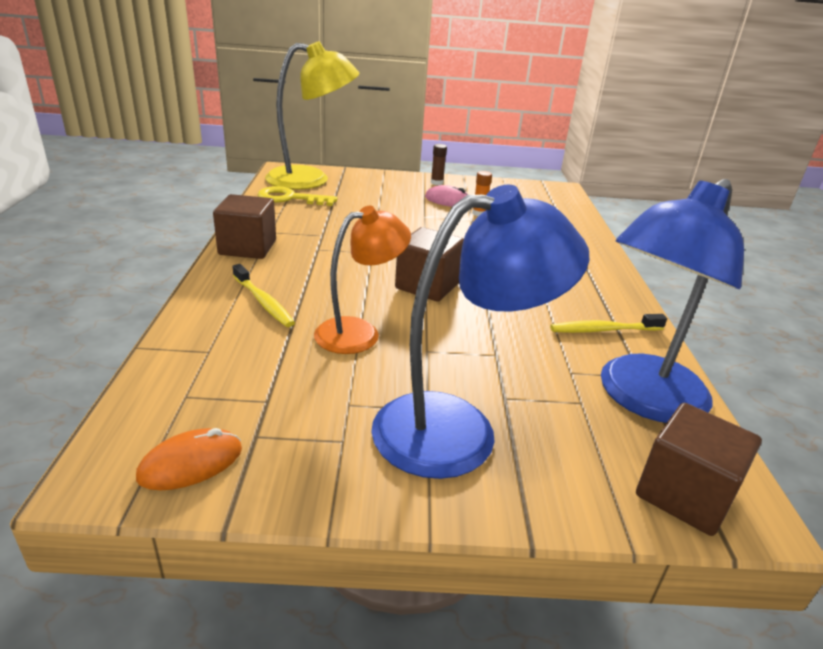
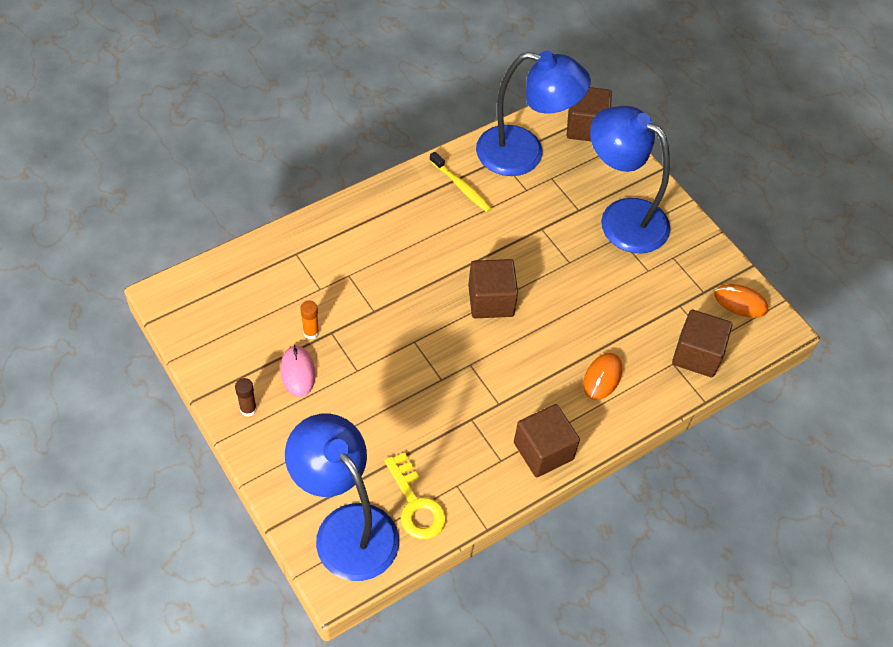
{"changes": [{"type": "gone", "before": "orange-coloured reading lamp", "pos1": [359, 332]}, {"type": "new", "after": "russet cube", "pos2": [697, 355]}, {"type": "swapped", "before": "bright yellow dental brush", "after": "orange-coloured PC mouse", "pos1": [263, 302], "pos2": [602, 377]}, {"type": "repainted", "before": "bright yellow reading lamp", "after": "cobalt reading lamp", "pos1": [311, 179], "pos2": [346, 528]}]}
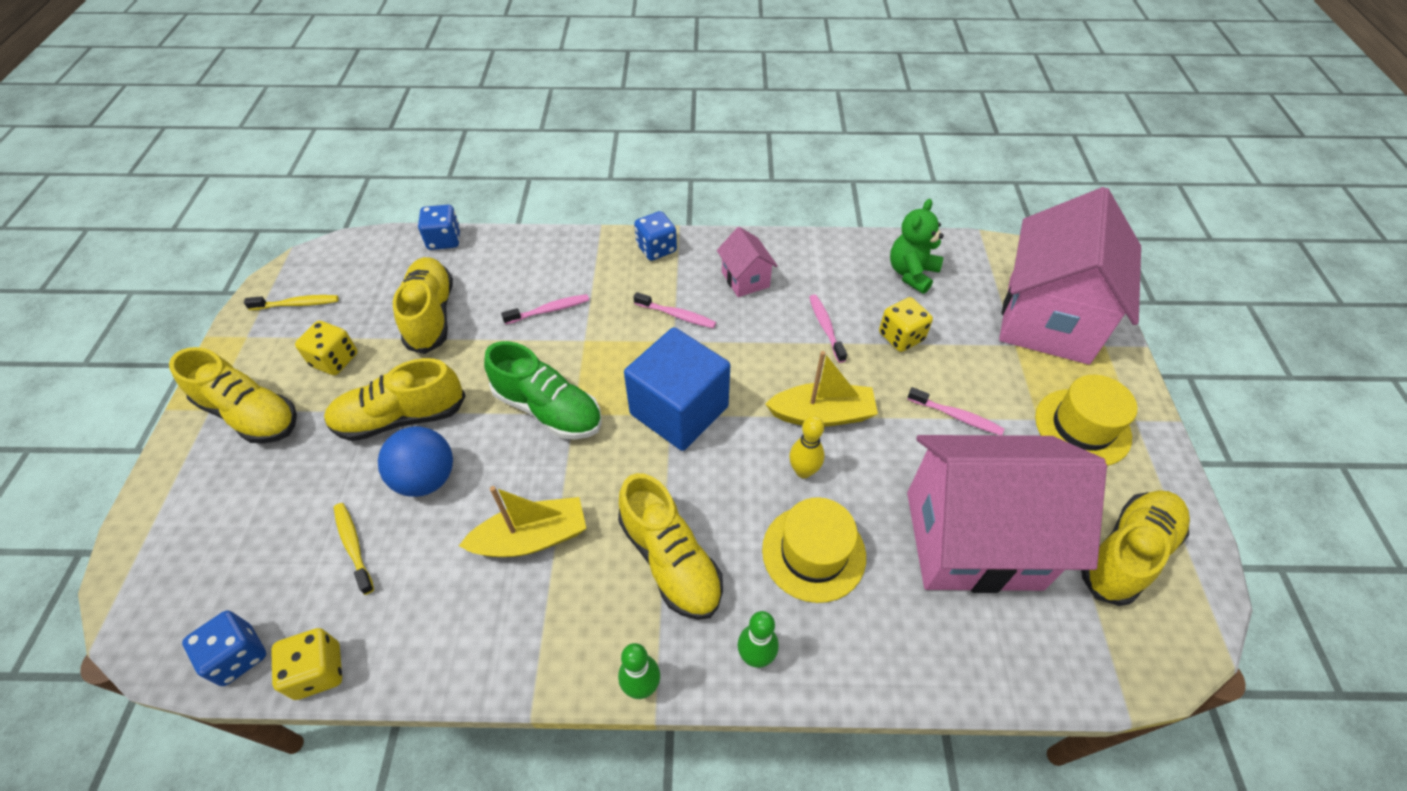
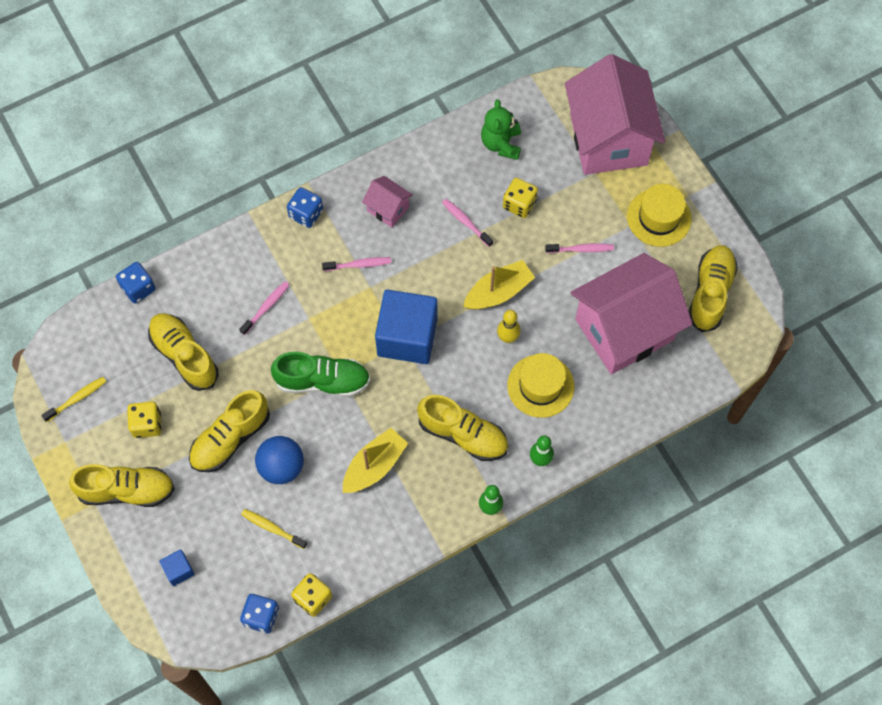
{"changes": [{"type": "new", "after": "cobalt cube", "pos2": [179, 570]}]}
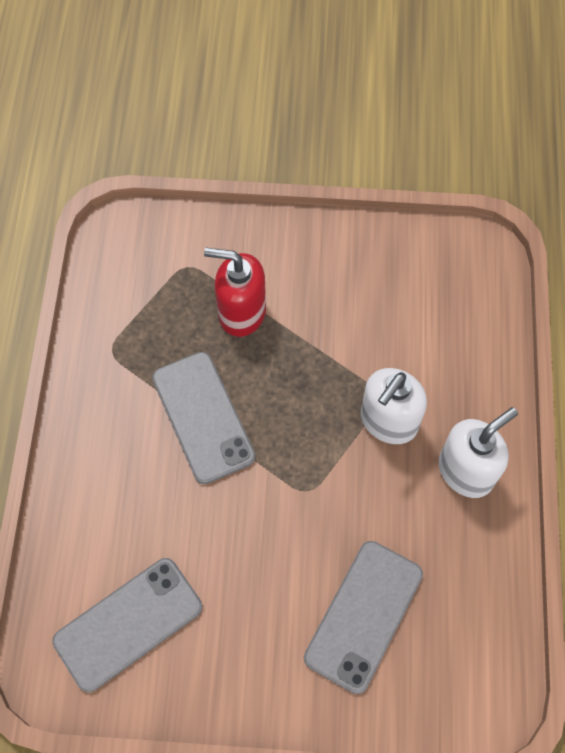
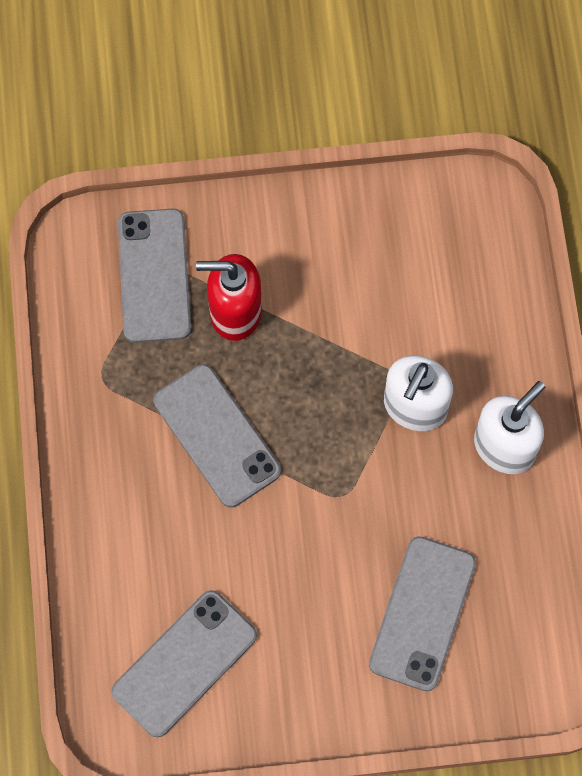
{"changes": [{"type": "new", "after": "ash-grey phone", "pos2": [154, 276]}]}
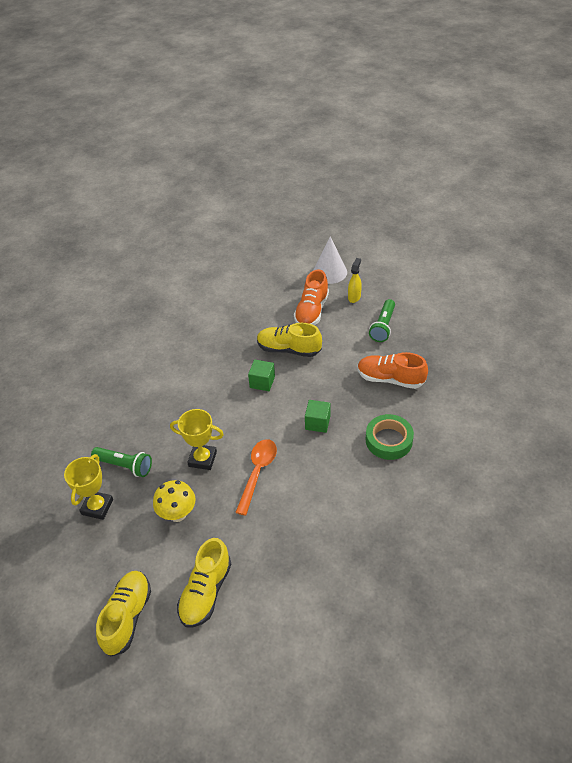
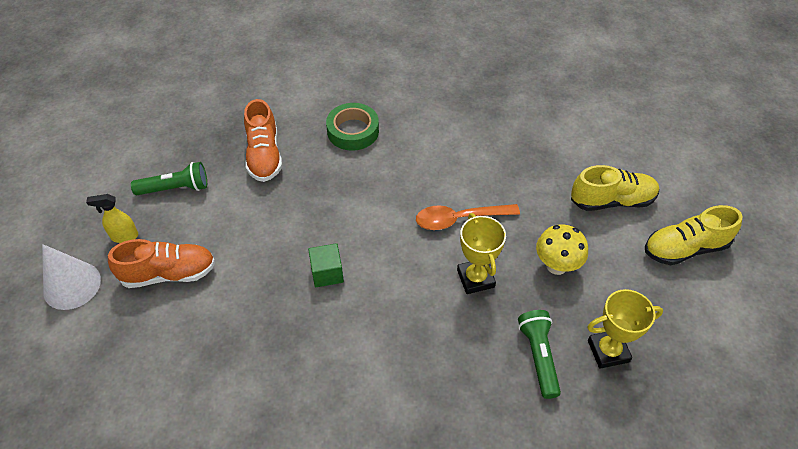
{"changes": [{"type": "gone", "before": "bright yellow lace-up shoe", "pos1": [289, 349]}, {"type": "gone", "before": "green cube", "pos1": [317, 423]}]}
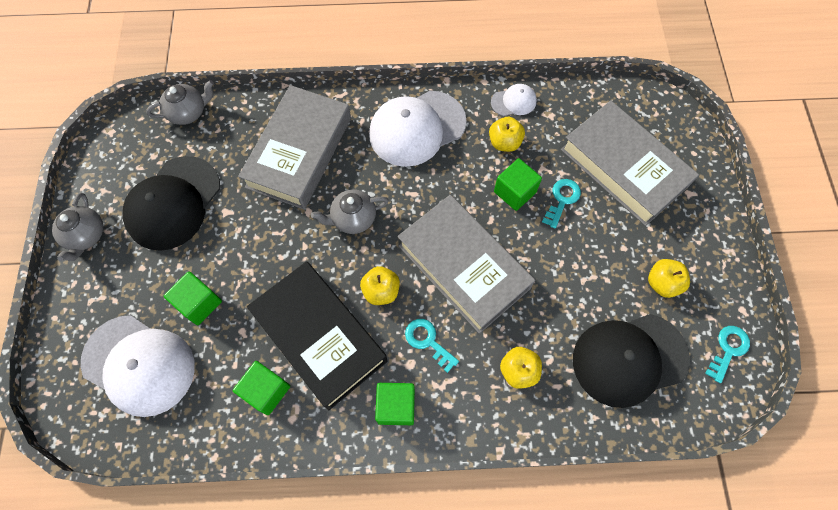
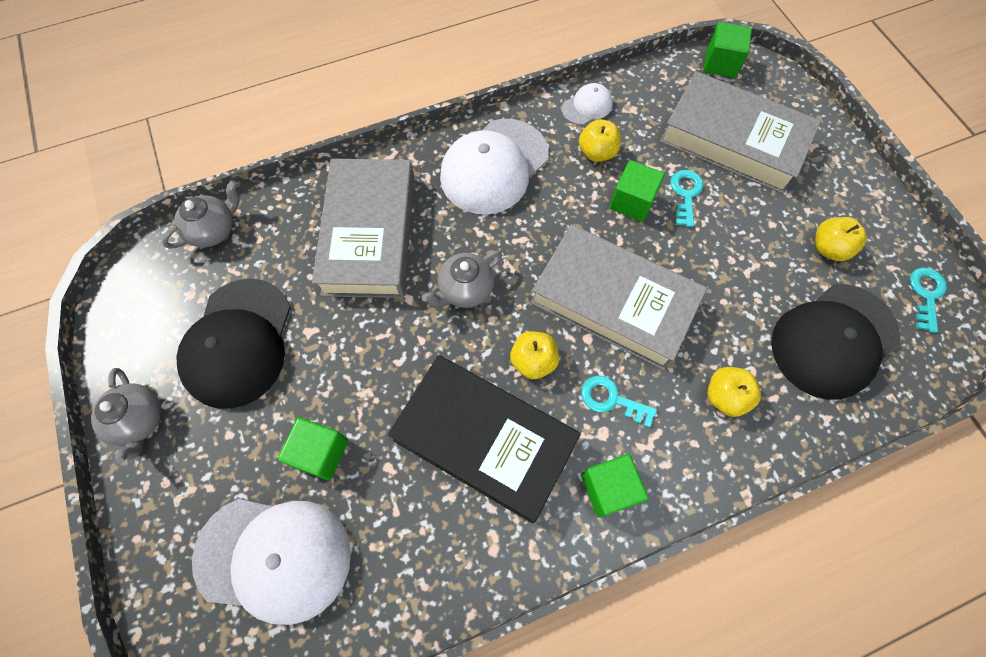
{"changes": [{"type": "shifted", "before": "green cube", "pos1": [266, 391], "pos2": [720, 63]}]}
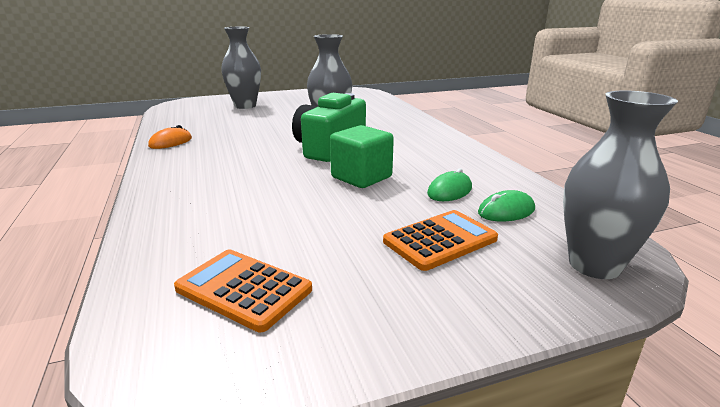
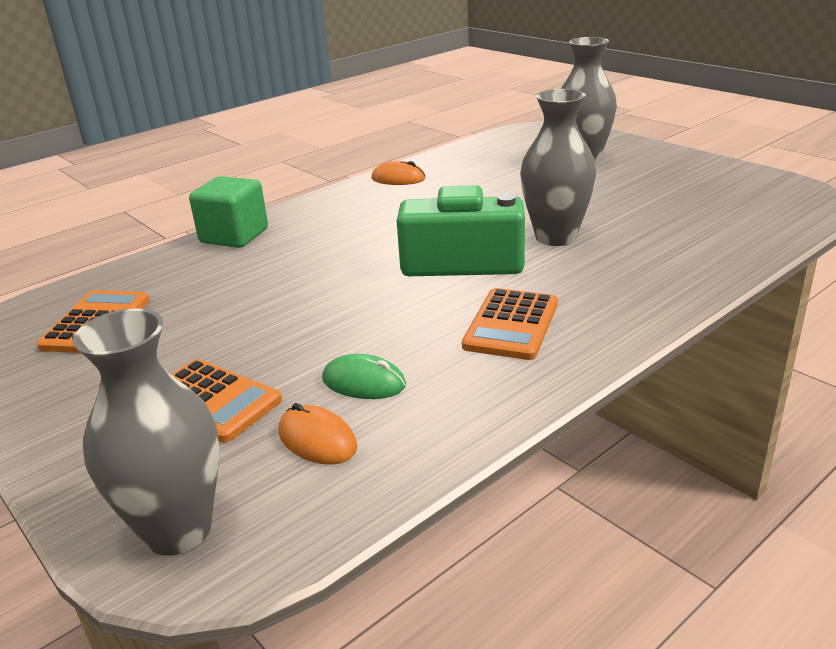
{"changes": [{"type": "new", "after": "orange-coloured calculator", "pos2": [511, 325]}, {"type": "shifted", "before": "green cube", "pos1": [361, 177], "pos2": [234, 236]}, {"type": "repainted", "before": "green PC mouse", "after": "orange-coloured PC mouse", "pos1": [506, 211], "pos2": [317, 439]}]}
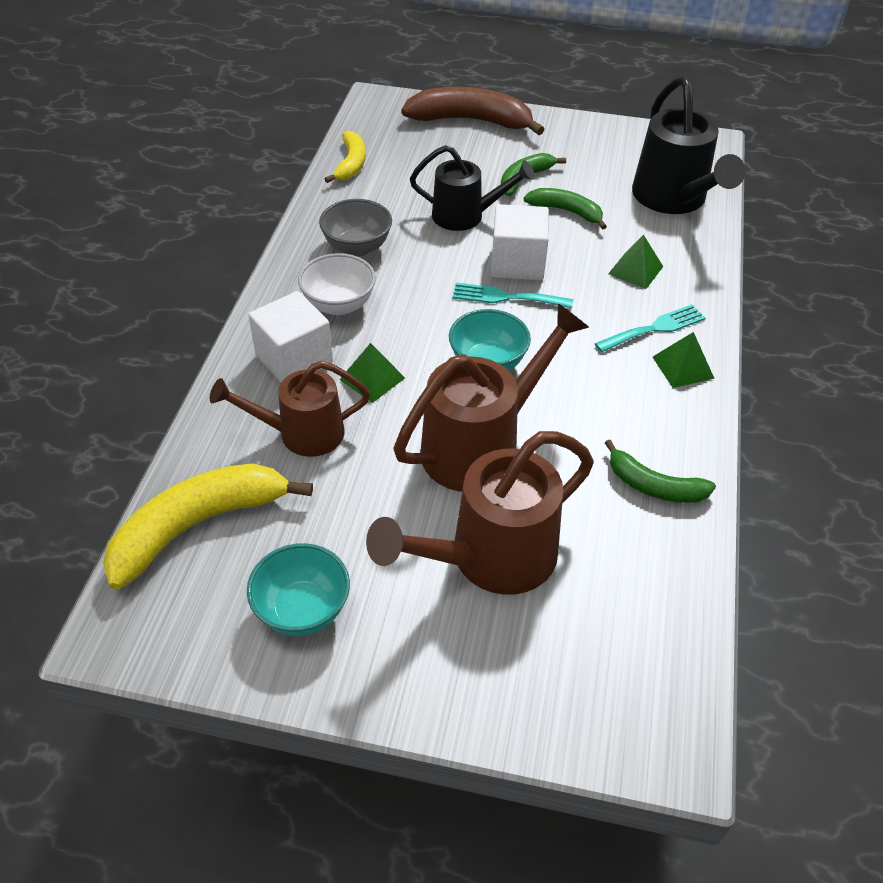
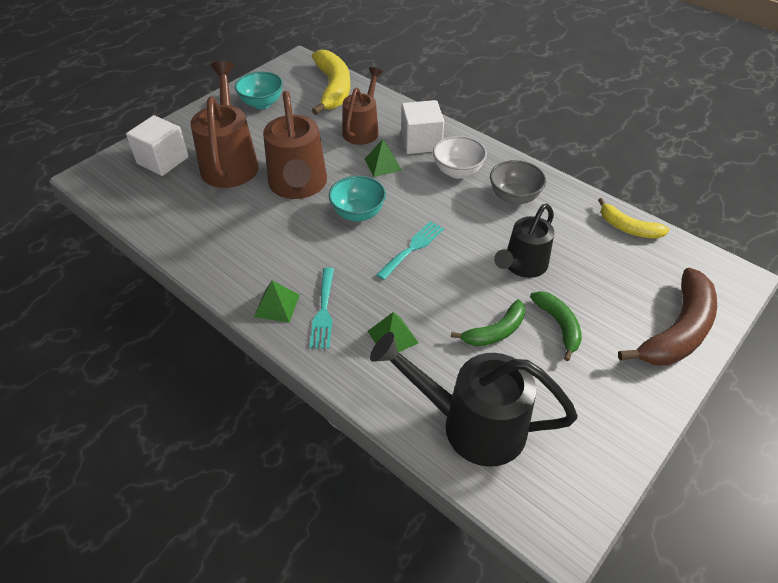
{"changes": [{"type": "gone", "before": "green banana", "pos1": [653, 486]}, {"type": "shifted", "before": "white cube", "pos1": [517, 263], "pos2": [163, 160]}]}
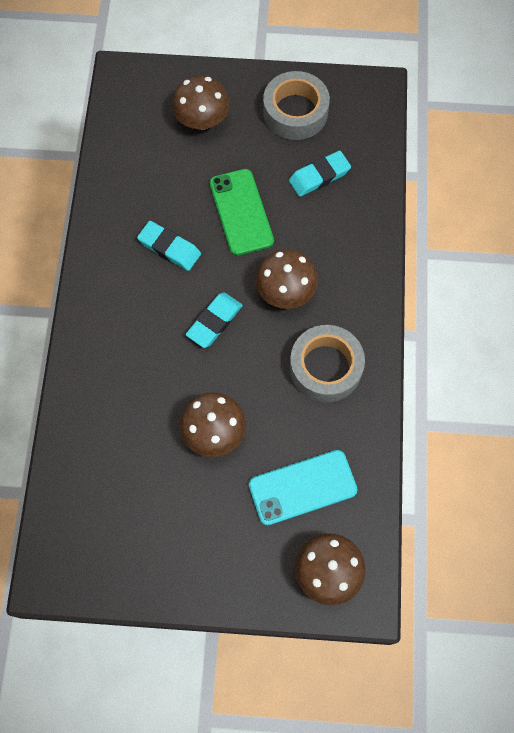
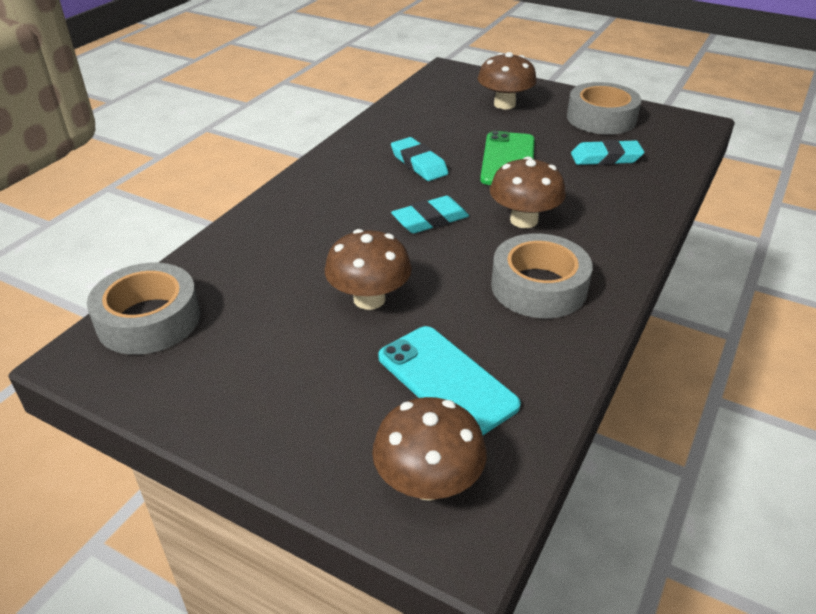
{"changes": [{"type": "new", "after": "ash-grey sticky tape", "pos2": [149, 319]}, {"type": "rotated", "before": "teal phone", "pos1": [302, 487], "pos2": [446, 381], "turn": 45}]}
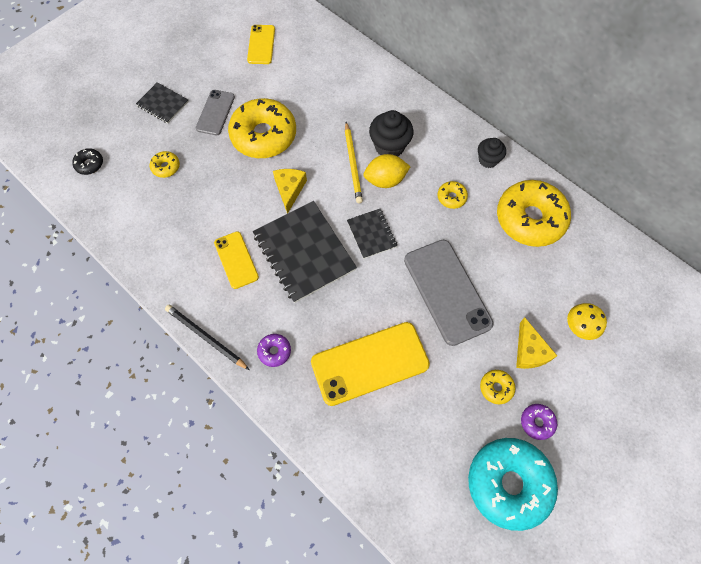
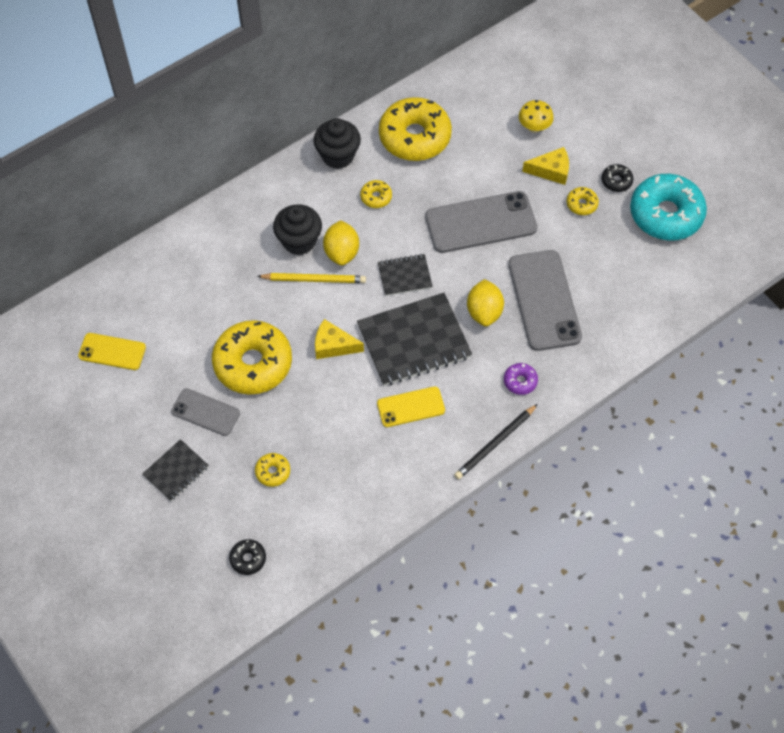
{"changes": [{"type": "new", "after": "bright yellow citrus fruit", "pos2": [484, 312]}, {"type": "repainted", "before": "bright yellow phone", "after": "ash-grey phone", "pos1": [370, 363], "pos2": [544, 300]}, {"type": "repainted", "before": "violet glazed donut", "after": "jet-black glazed donut", "pos1": [537, 422], "pos2": [616, 181]}, {"type": "scaled", "before": "jet-black fairy cake", "pos1": [488, 160], "pos2": [338, 156], "scale": 1.55}]}
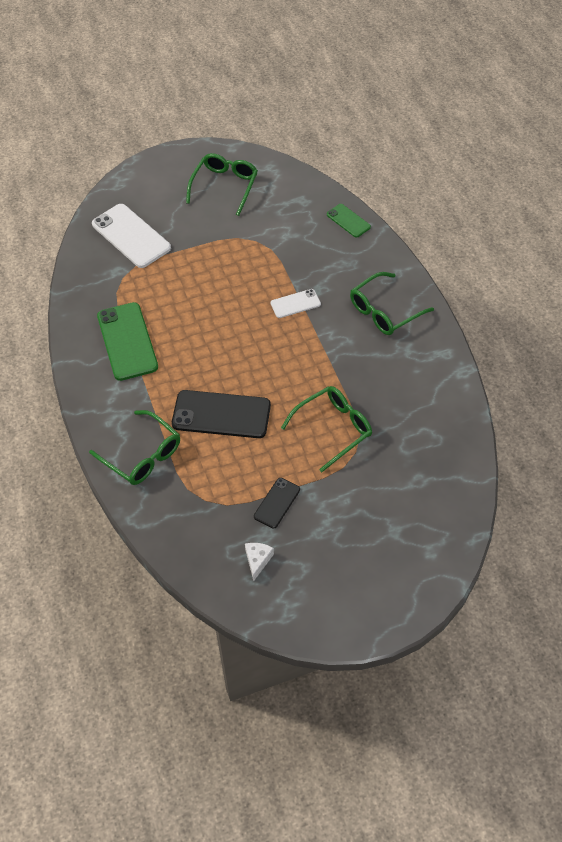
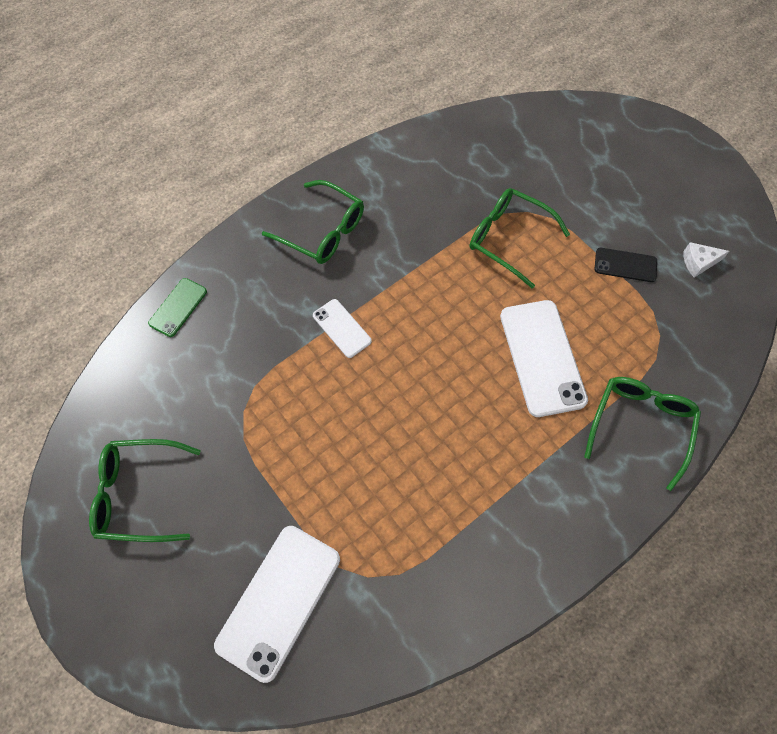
{"changes": [{"type": "gone", "before": "green phone", "pos1": [127, 341]}, {"type": "repainted", "before": "jet-black phone", "after": "white phone", "pos1": [221, 414], "pos2": [542, 357]}]}
